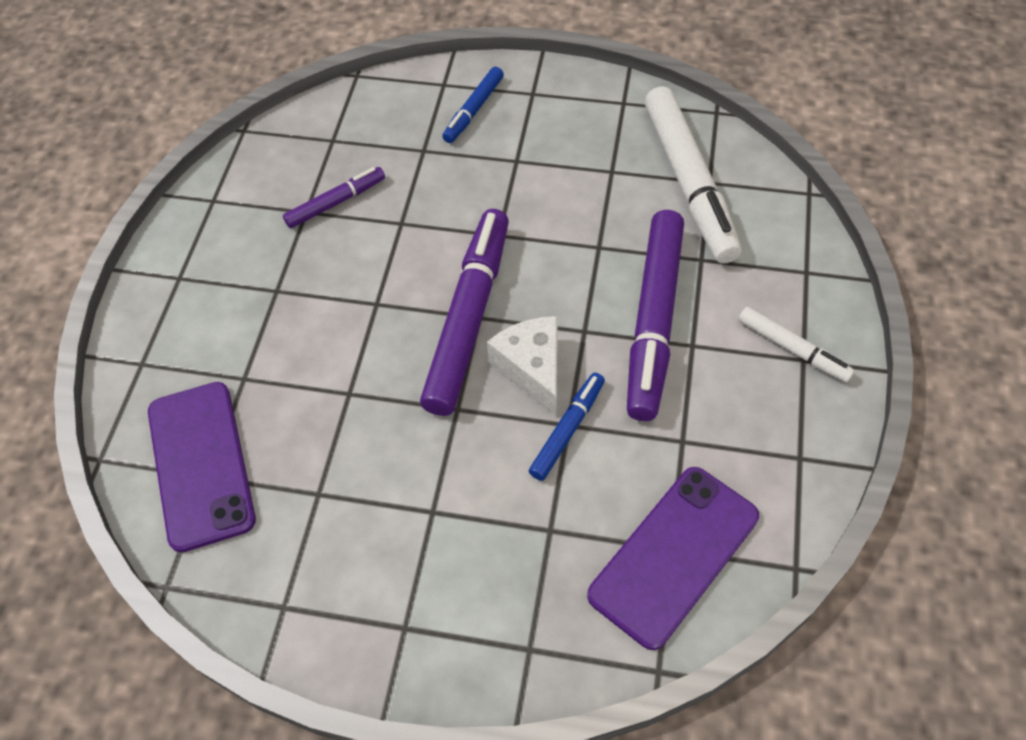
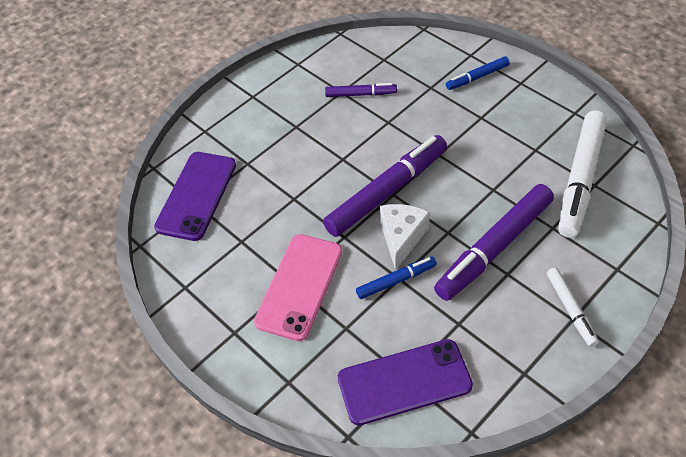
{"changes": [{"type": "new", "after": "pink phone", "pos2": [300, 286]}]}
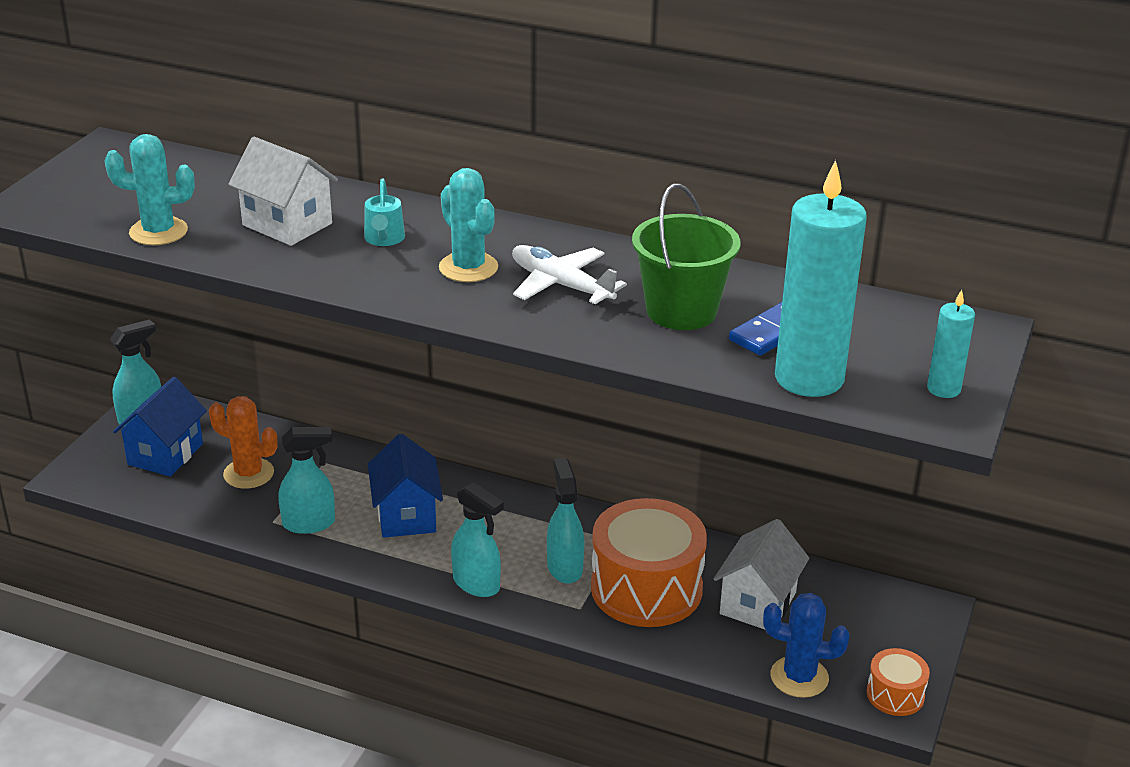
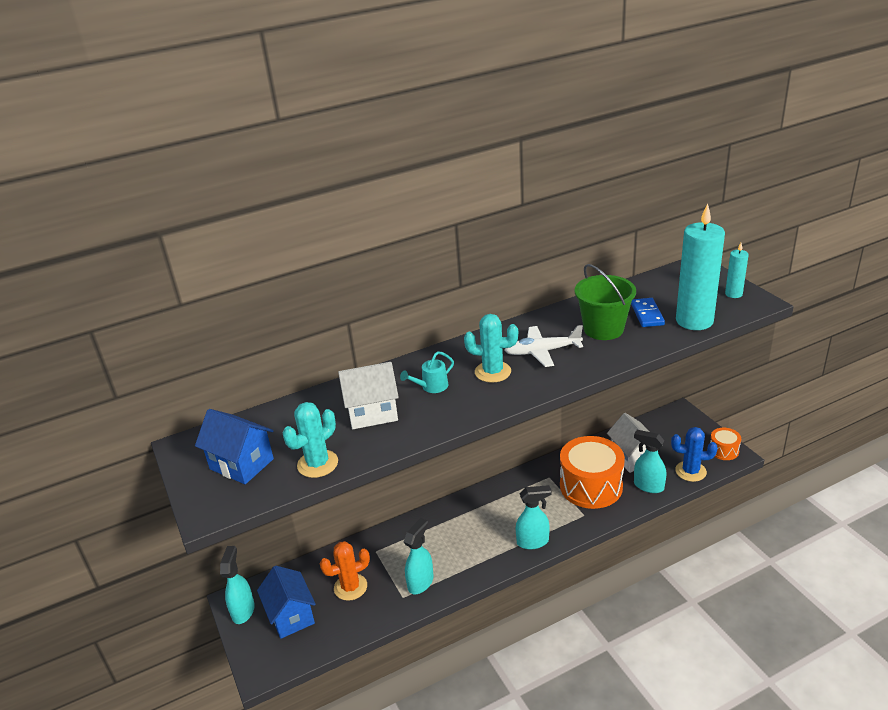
{"changes": [{"type": "shifted", "before": "cobalt cottage", "pos1": [406, 515], "pos2": [241, 464]}, {"type": "shifted", "before": "teal spray bottle", "pos1": [564, 567], "pos2": [648, 486]}, {"type": "rotated", "before": "teal sprinkling can", "pos1": [384, 239], "pos2": [431, 387], "turn": 105}, {"type": "rotated", "before": "cobalt prickly plant", "pos1": [799, 677], "pos2": [690, 471], "turn": 45}]}
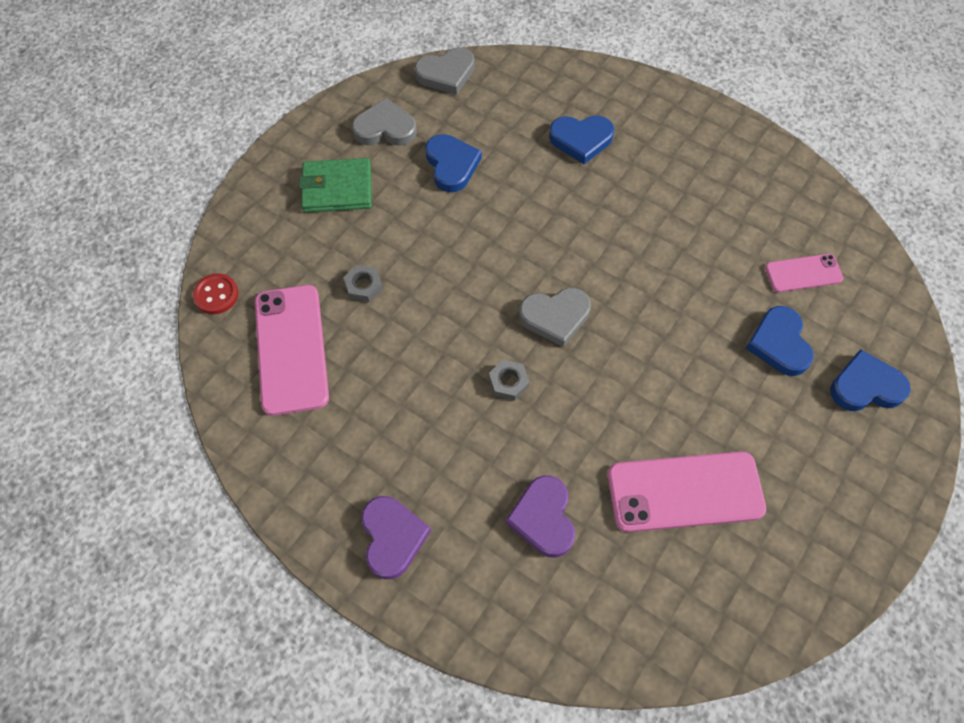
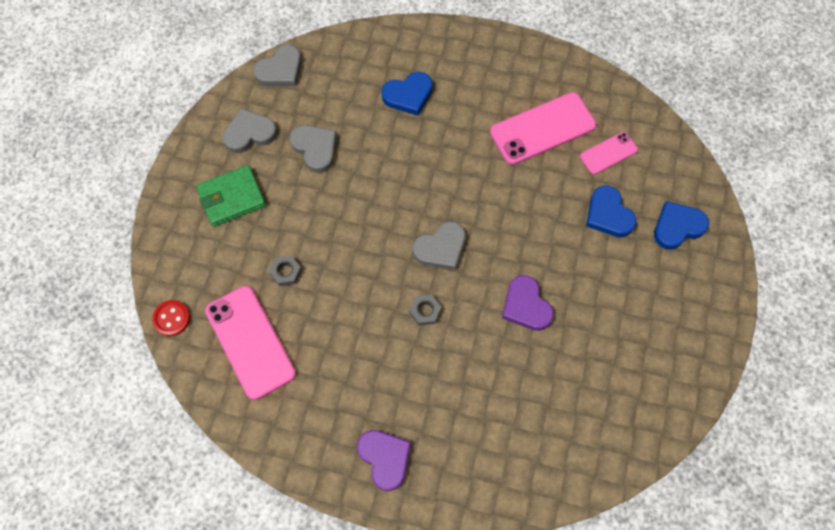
{"changes": [{"type": "shifted", "before": "violet love heart", "pos1": [543, 518], "pos2": [526, 306]}, {"type": "shifted", "before": "pink phone", "pos1": [685, 492], "pos2": [542, 129]}, {"type": "repainted", "before": "cobalt love heart", "after": "ash-grey love heart", "pos1": [451, 165], "pos2": [315, 148]}]}
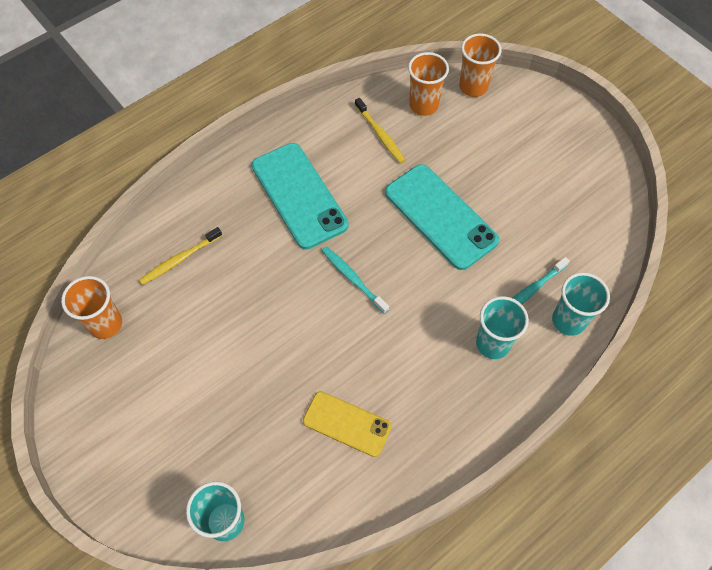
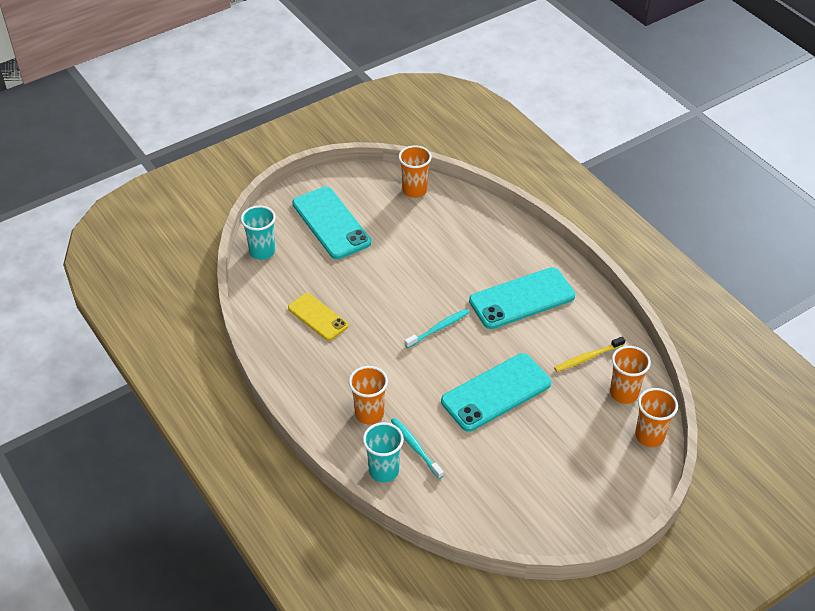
{"changes": [{"type": "gone", "before": "bright yellow dental brush", "pos1": [179, 259]}, {"type": "new", "after": "teal phone", "pos2": [331, 223]}, {"type": "repainted", "before": "teal beaker", "after": "orange-coloured beaker", "pos1": [493, 344], "pos2": [369, 414]}, {"type": "rotated", "before": "bright yellow phone", "pos1": [347, 424], "pos2": [317, 317], "turn": -75}]}
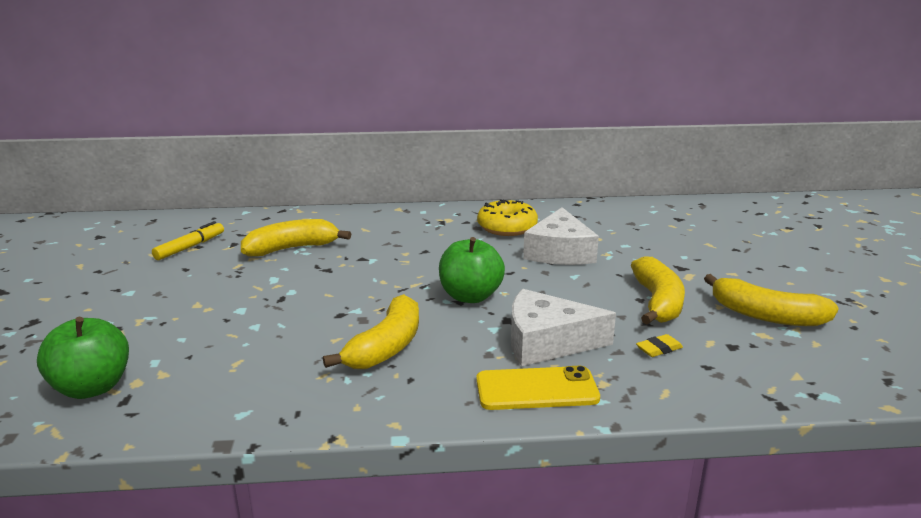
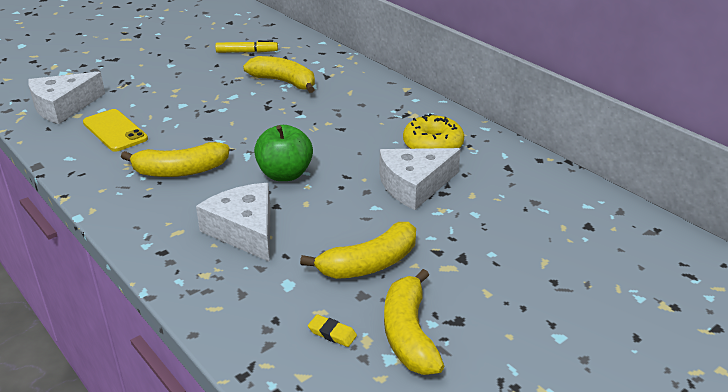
{"changes": [{"type": "shifted", "before": "bright yellow phone", "pos1": [536, 389], "pos2": [115, 131]}, {"type": "shifted", "before": "bright yellow eraser", "pos1": [659, 349], "pos2": [332, 333]}, {"type": "swapped", "before": "green apple fruit", "after": "white cheese wedge", "pos1": [92, 388], "pos2": [63, 106]}]}
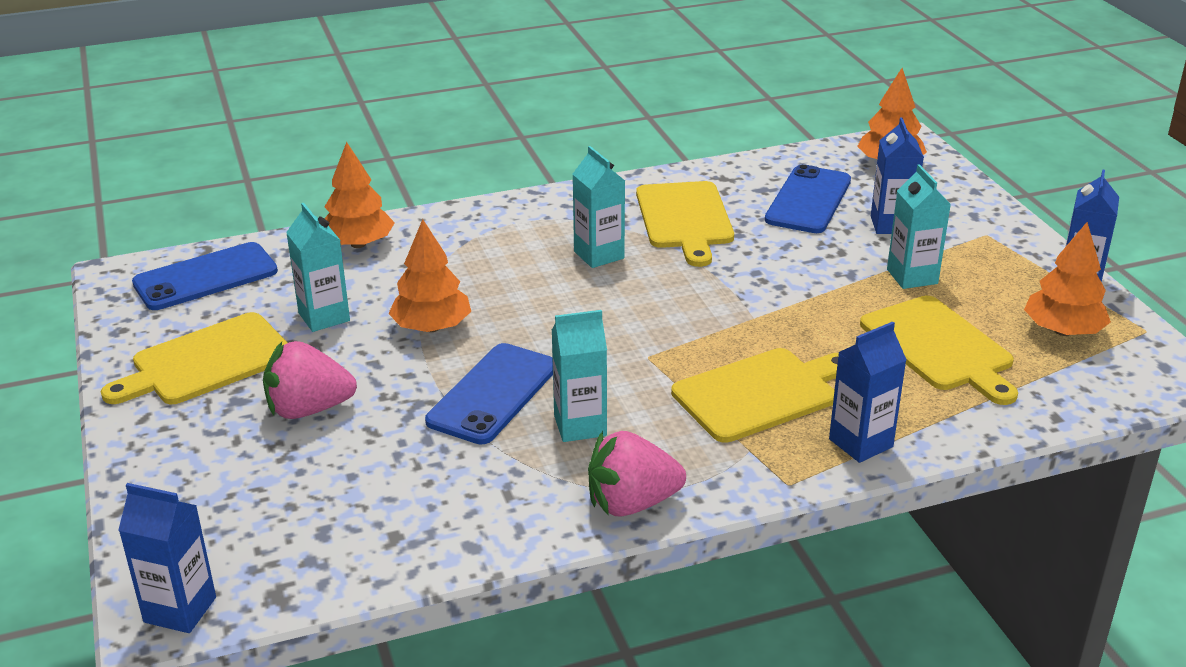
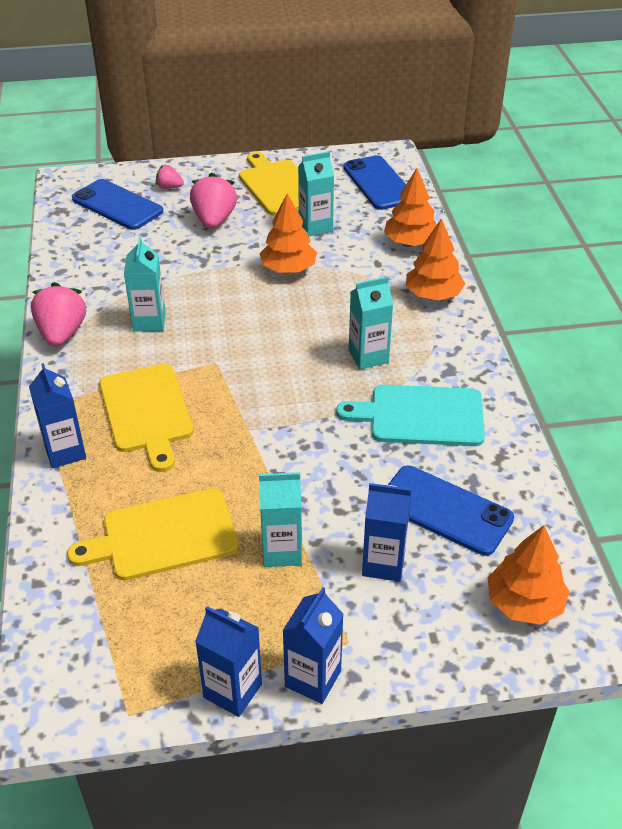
{"changes": [{"type": "new", "after": "pink toy strawberry", "pos2": [169, 187]}, {"type": "shifted", "before": "cobalt juice carton", "pos1": [180, 610], "pos2": [313, 679]}, {"type": "shifted", "before": "cobalt phone", "pos1": [493, 394], "pos2": [117, 205]}, {"type": "shifted", "before": "orange-coloured tree", "pos1": [1063, 331], "pos2": [433, 295]}, {"type": "repainted", "before": "bright yellow chopping board", "after": "teal chopping board", "pos1": [684, 219], "pos2": [421, 416]}]}
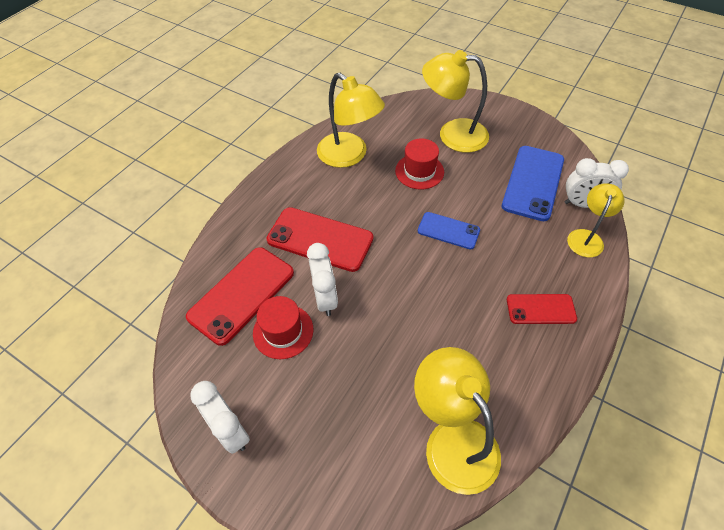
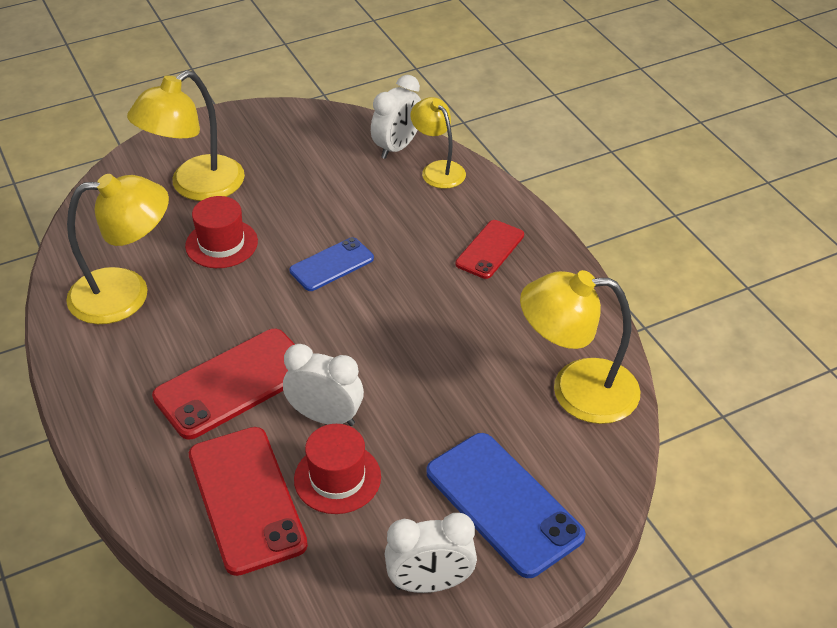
{"changes": [{"type": "shifted", "before": "cobalt phone", "pos1": [533, 183], "pos2": [504, 503]}]}
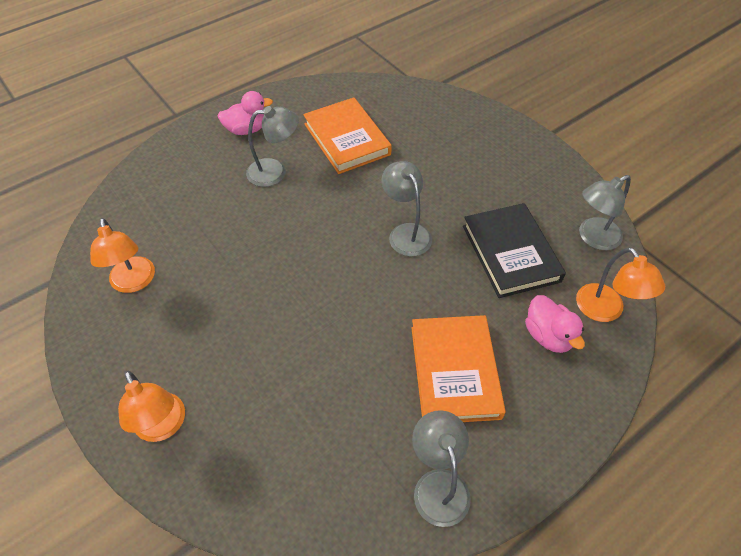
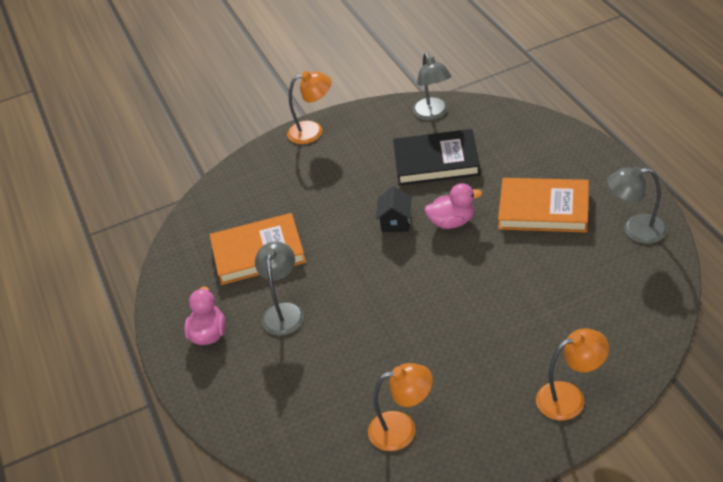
{"changes": [{"type": "shifted", "before": "pink duck", "pos1": [548, 336], "pos2": [452, 222]}, {"type": "shifted", "before": "orange-coloured reading lamp", "pos1": [605, 311], "pos2": [313, 131]}, {"type": "swapped", "before": "ash-grey reading lamp", "after": "jet-black cottage", "pos1": [406, 233], "pos2": [395, 222]}]}
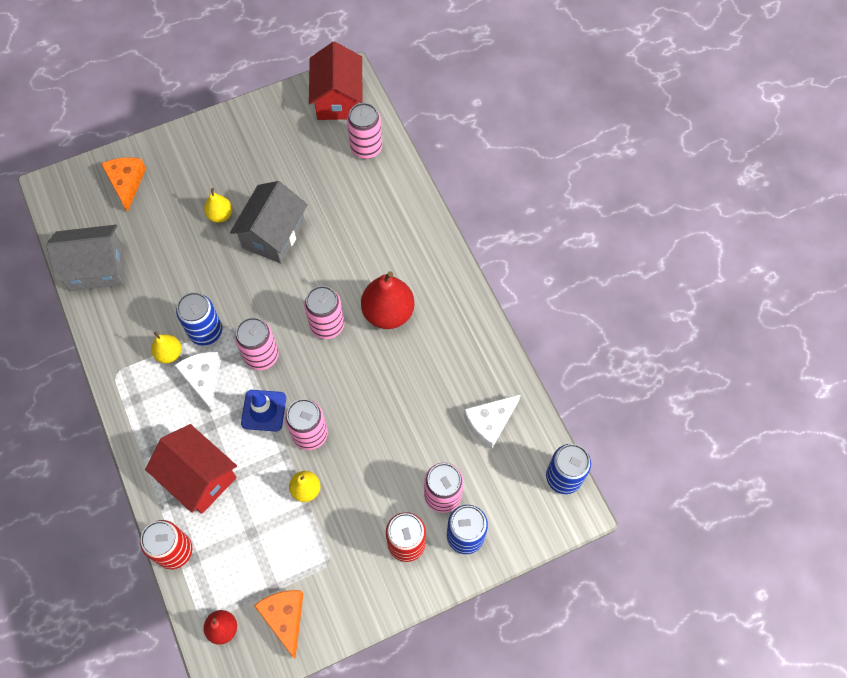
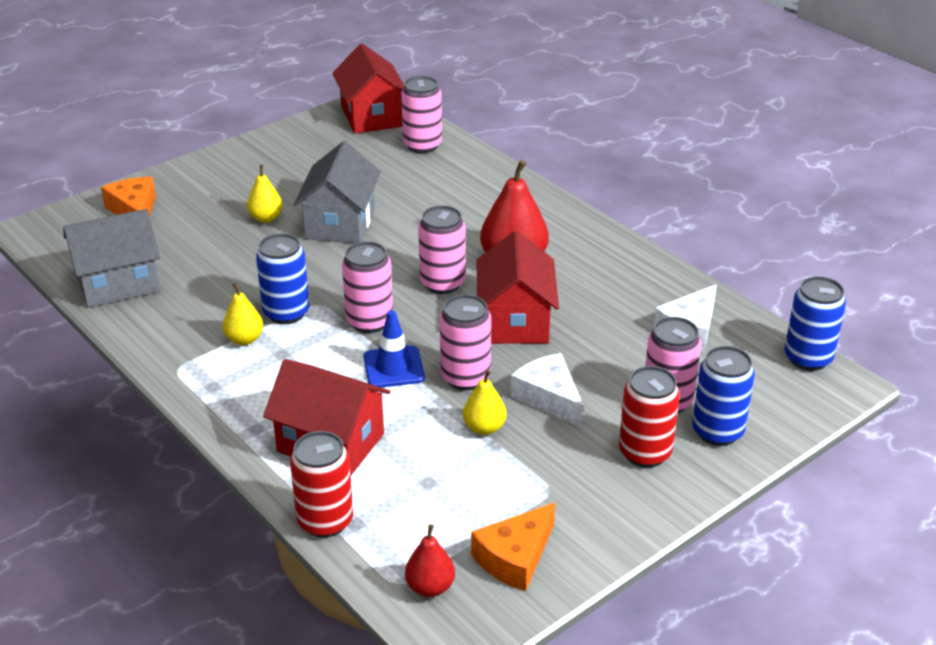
{"changes": [{"type": "new", "after": "scarlet cottage", "pos2": [515, 320]}, {"type": "shifted", "before": "white cheese wedge", "pos1": [203, 379], "pos2": [549, 397]}, {"type": "rotated", "before": "orange-coloured cheese wedge", "pos1": [284, 617], "pos2": [515, 557], "turn": -105}]}
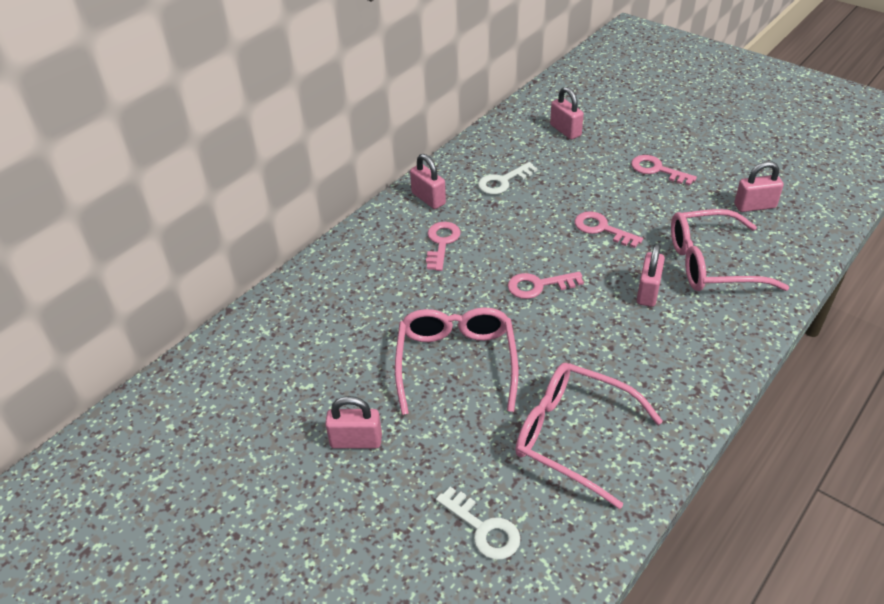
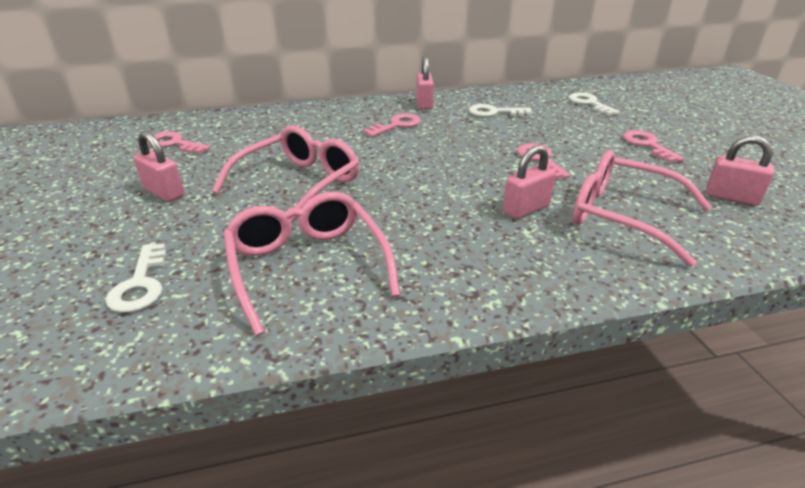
{"changes": [{"type": "shifted", "before": "pink key", "pos1": [538, 286], "pos2": [174, 144]}, {"type": "swapped", "before": "pink padlock", "after": "white key", "pos1": [565, 130], "pos2": [589, 103]}]}
